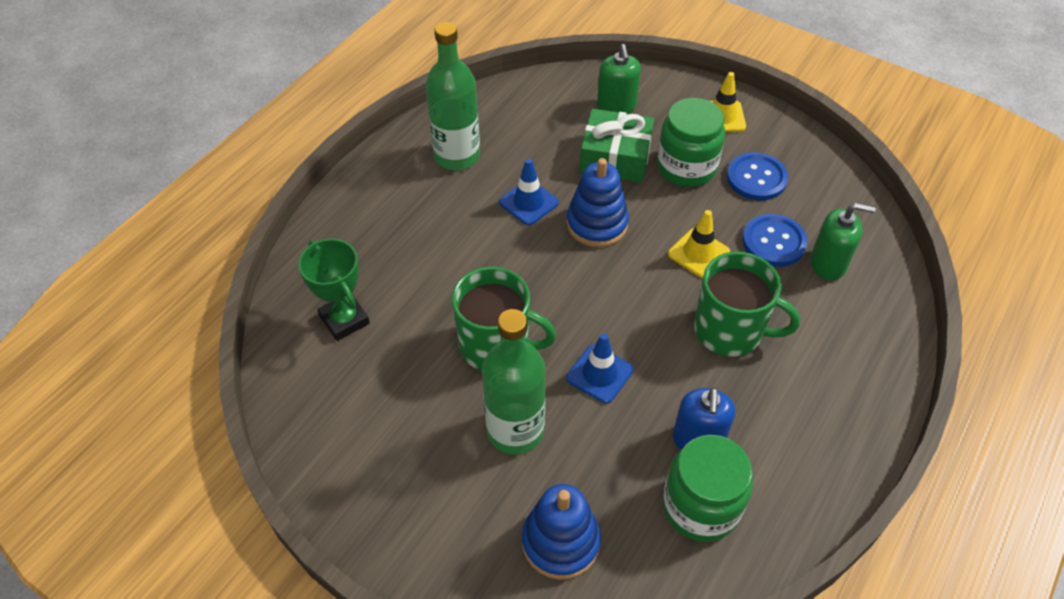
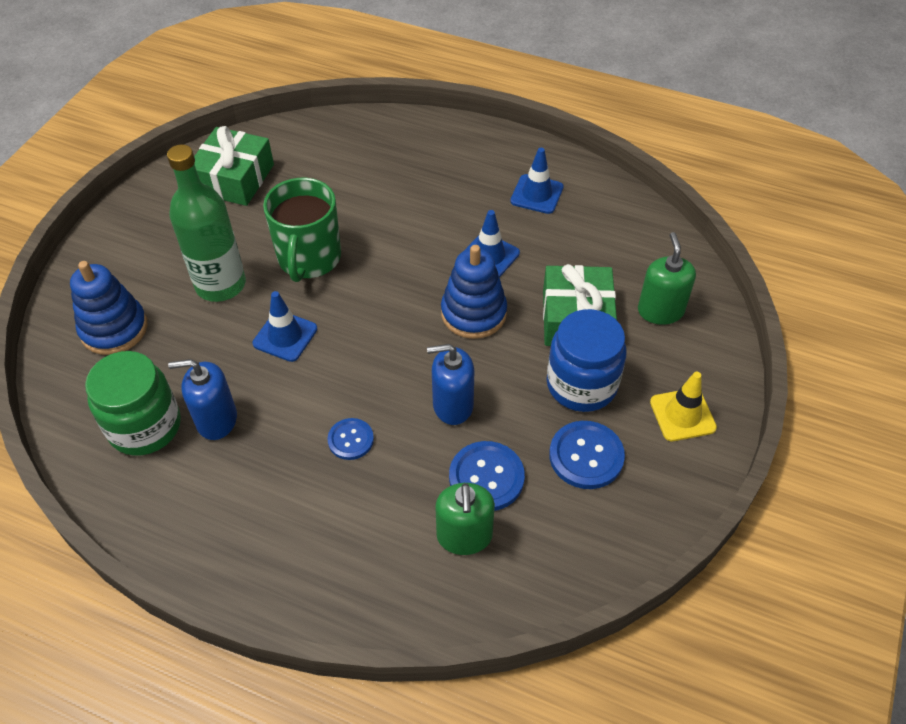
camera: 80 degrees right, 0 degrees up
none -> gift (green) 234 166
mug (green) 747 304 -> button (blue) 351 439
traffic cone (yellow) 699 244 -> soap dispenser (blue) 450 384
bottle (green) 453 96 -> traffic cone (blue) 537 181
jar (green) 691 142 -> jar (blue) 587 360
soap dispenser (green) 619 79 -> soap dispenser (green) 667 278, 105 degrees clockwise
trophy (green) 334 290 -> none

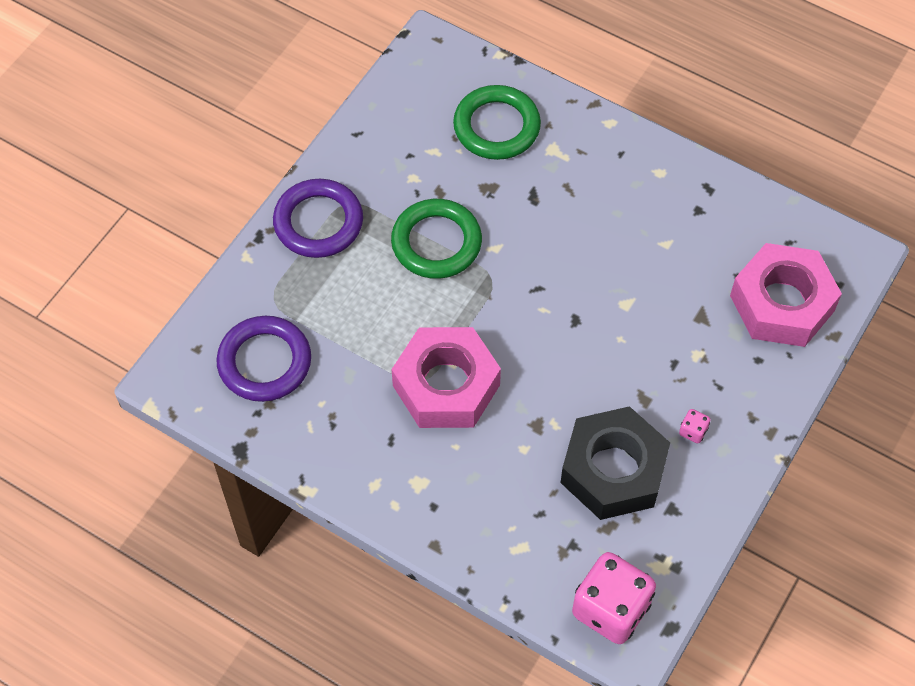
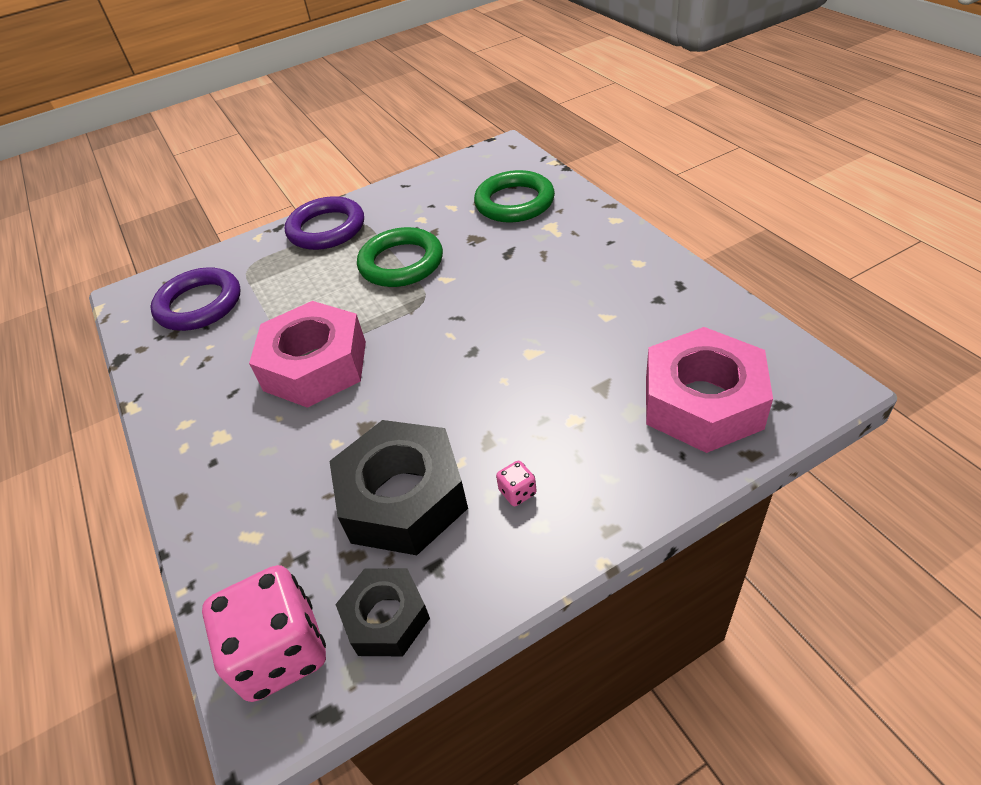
camera: 35 degrees right, 15 degrees down
none -> nut (black) 382 612

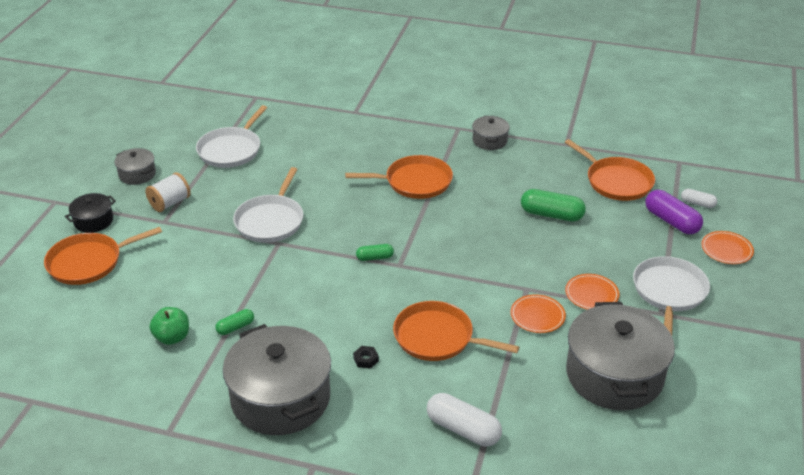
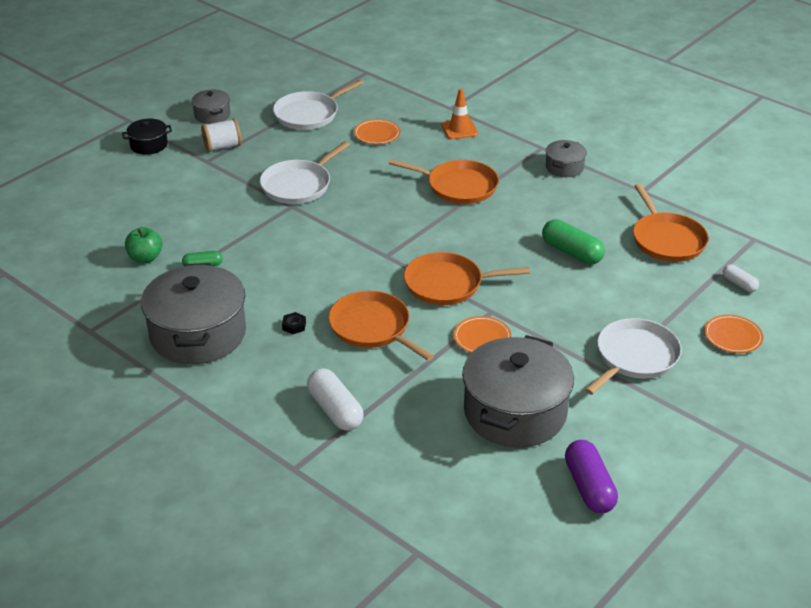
camera: 25 degrees right, 0 degrees up
plate (orange) 592 292 -> plate (orange) 377 131, moved
pan (orange) 103 256 -> pan (orange) 467 278, moved
none -> traffic cone (orange) 460 114
capsule (purple) 674 212 -> capsule (purple) 591 476, moved
capsule (green) 375 252 -> none

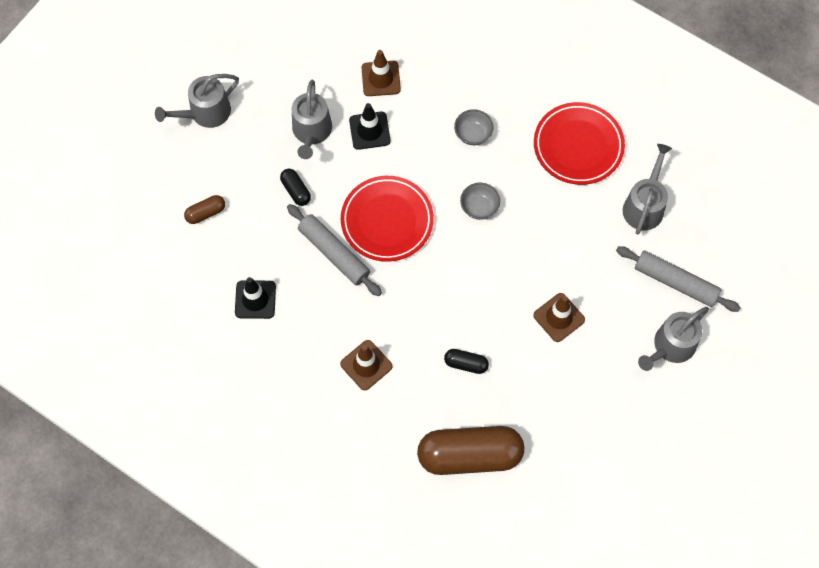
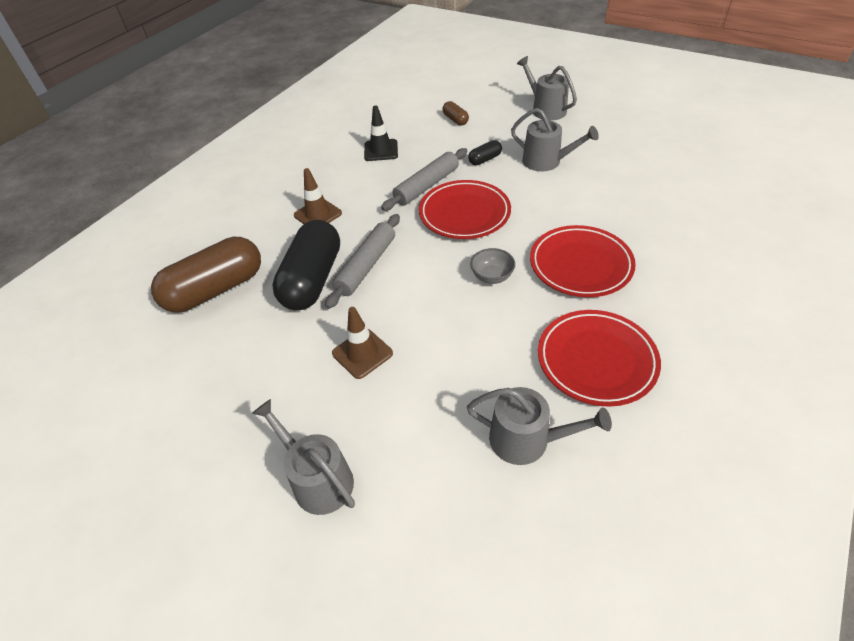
camera: 90 degrees right, 20 degrees down
capsule (brown) 470 450 -> capsule (brown) 206 275, 60 degrees clockwise
capsule (black) 466 361 -> capsule (black) 306 265, x2.29
rolling pin (grey) 678 279 -> rolling pin (grey) 362 261, moved
watering can (grey) 312 119 -> watering can (grey) 555 139, 150 degrees counterclockwise
bowl (grey) 473 127 -> plate (red) 583 261
traffic cone (black) 370 126 -> none
traffic cone (brown) 381 73 -> none

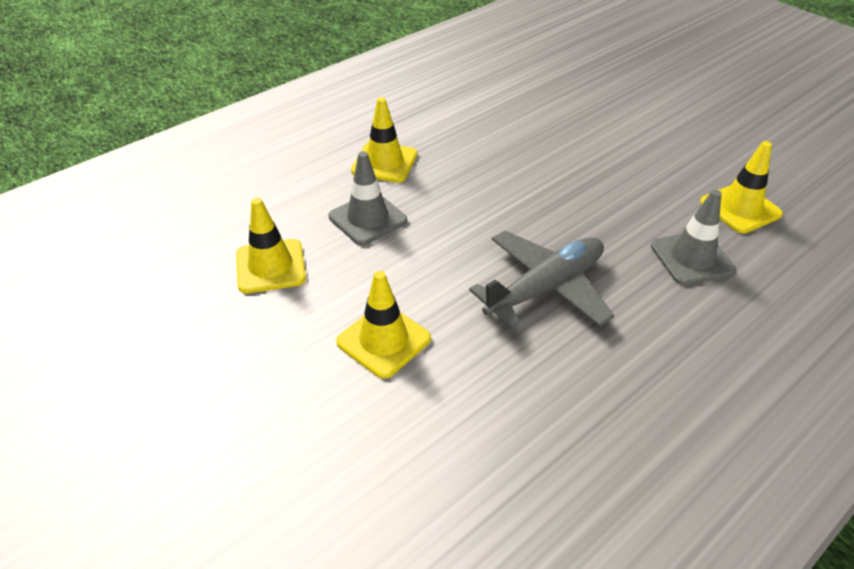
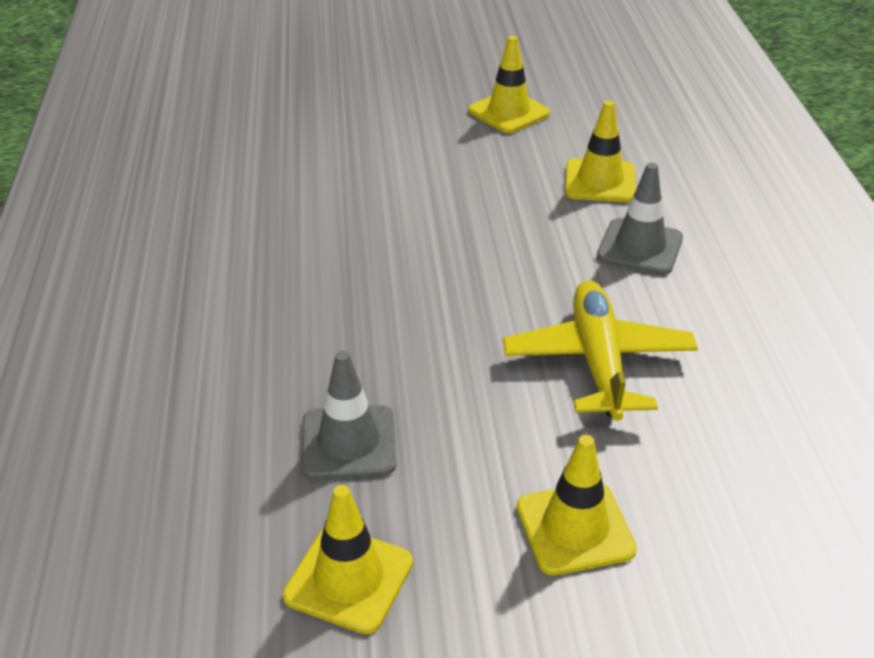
camera: 55 degrees left, 5 degrees down
traffic cone (yellow) 384 140 -> traffic cone (yellow) 509 84, moved
plane (grey) 541 279 -> plane (yellow) 600 350

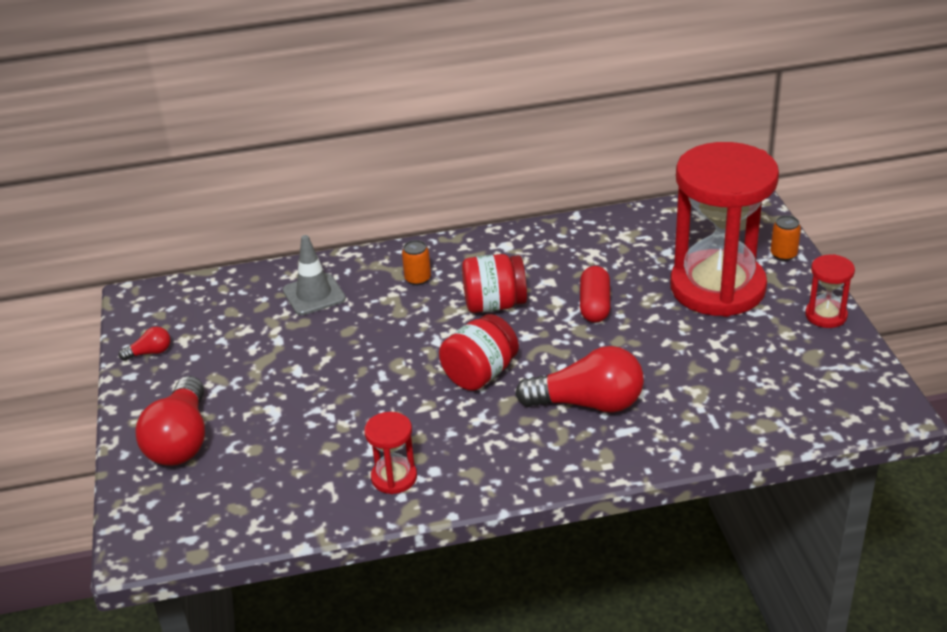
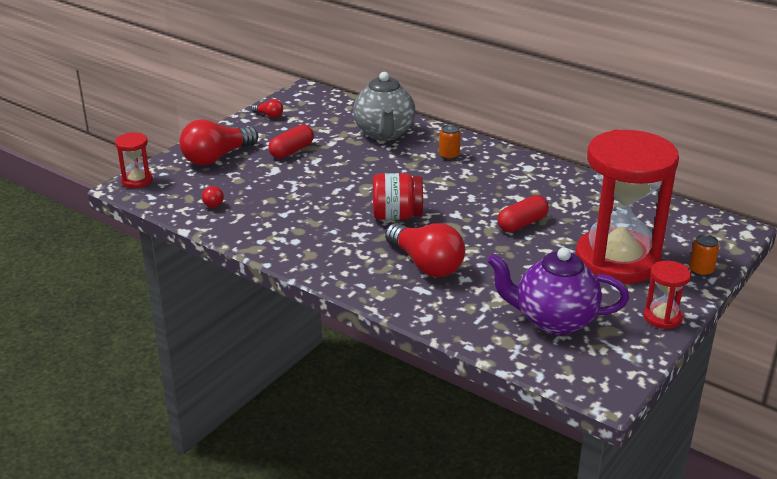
camera: 45 degrees right, 5 degrees down
hourglass (red) 390 453 -> hourglass (red) 134 160, moved
none -> light bulb (red) 213 196
none -> capsule (red) 291 142
traffic cone (grey) 314 275 -> teapot (grey) 384 106
none -> teapot (purple) 558 291
jar (red) 494 283 -> none

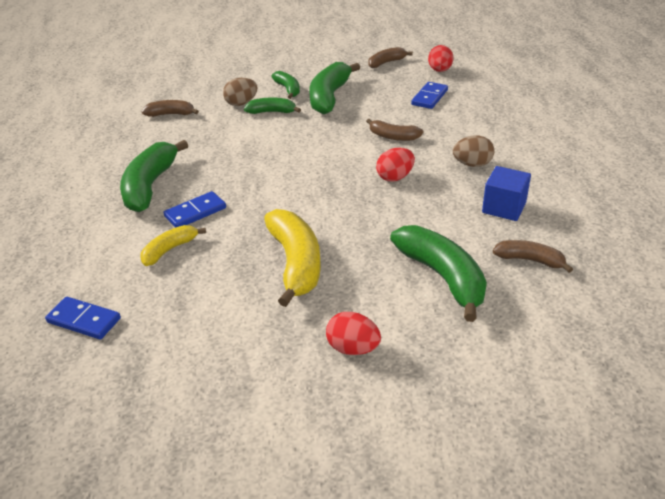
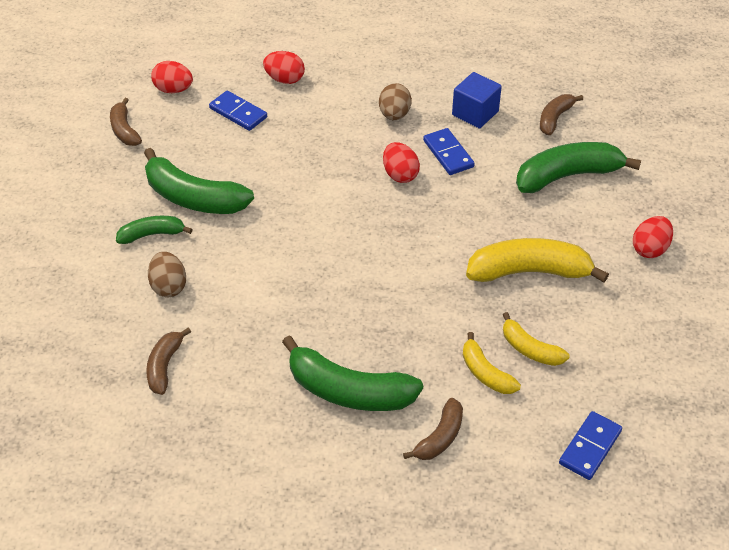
camera: 80 degrees left, 10 degrees up
none -> egg (red) 284 67
banana (brown) 395 130 -> banana (brown) 433 429, moved
domino (blue) 194 209 -> domino (blue) 449 151, moved
none -> banana (yellow) 536 339
banana (green) 272 105 -> none

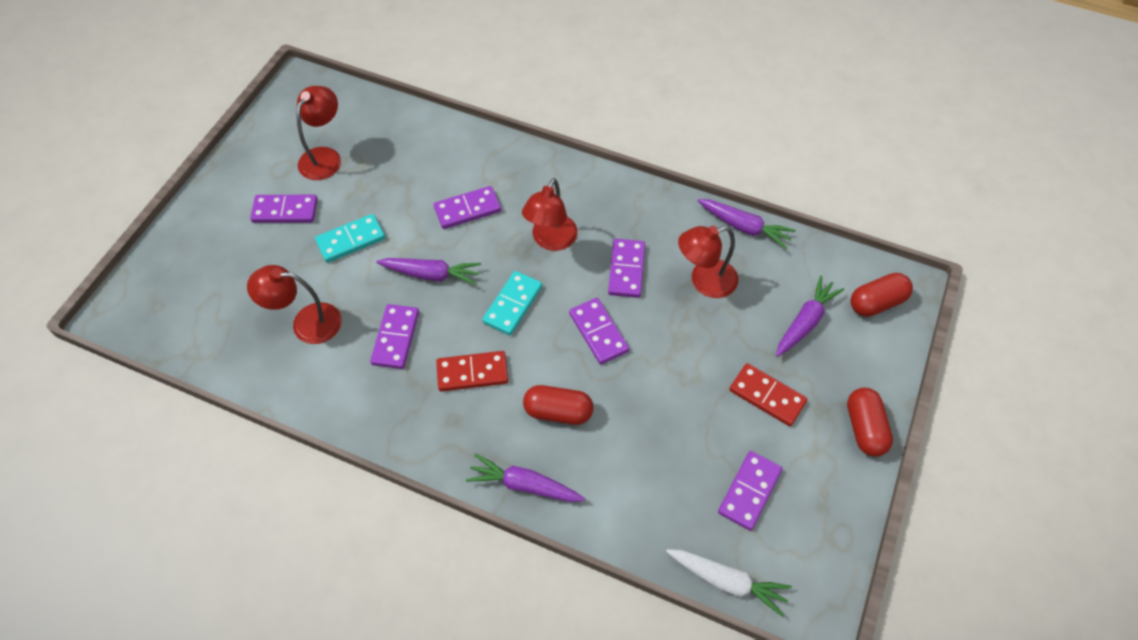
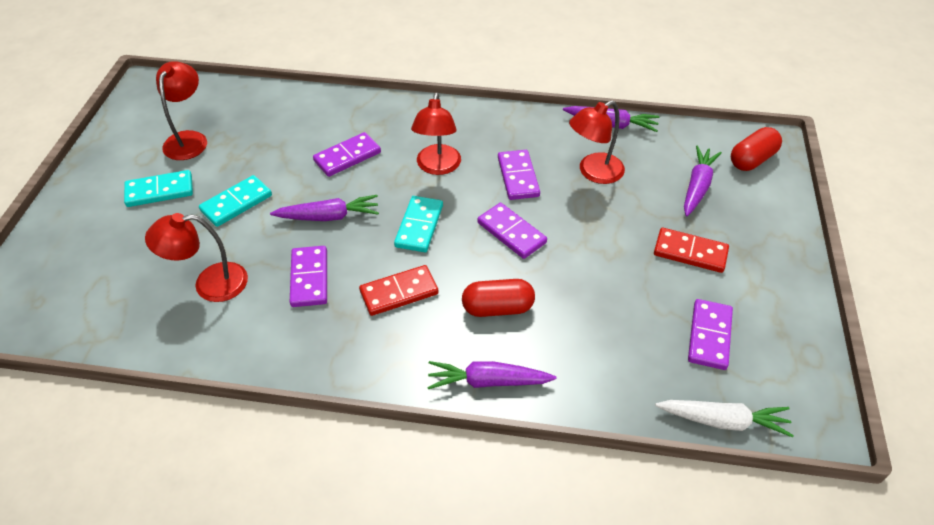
camera: 15 degrees left, 10 degrees down
domino (purple) 284 209 -> domino (turquoise) 158 188
capsule (red) 870 422 -> none

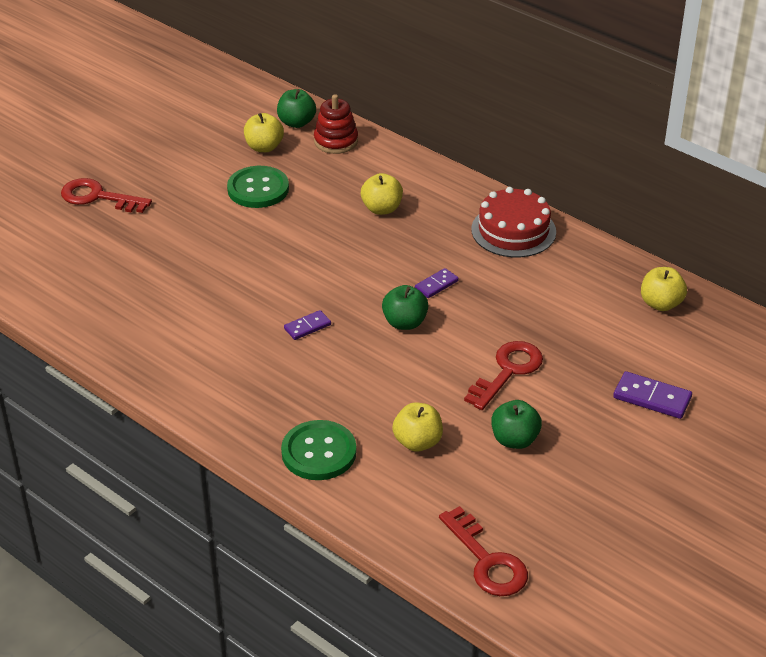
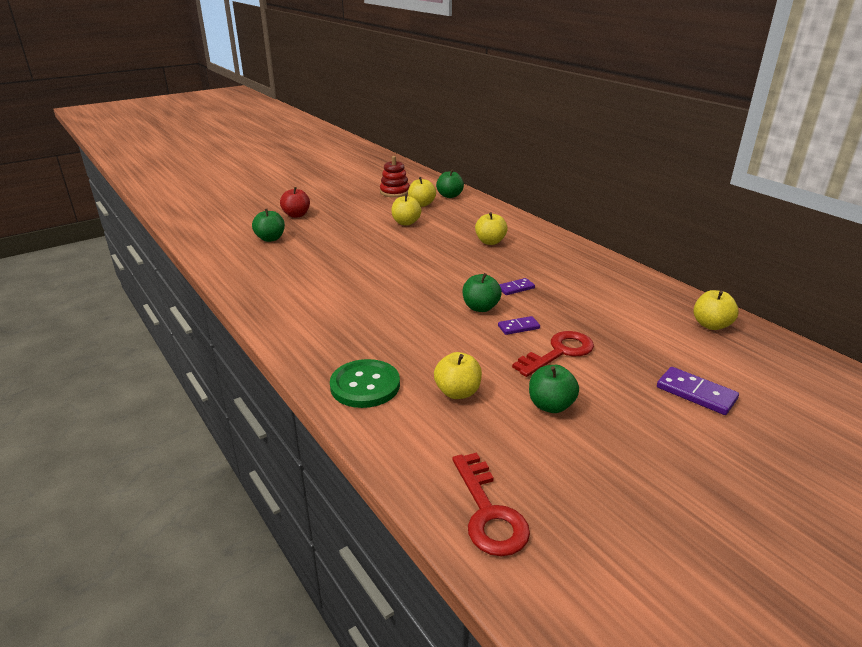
camera: 15 degrees right, 10 degrees down
none -> apple (green) 268 225
key (red) 106 195 -> apple (red) 295 202
stacking toy (red) 336 124 -> stacking toy (red) 395 176, moved
button (green) 258 187 -> apple (yellow) 406 210
domino (purple) 307 325 -> domino (purple) 519 325, moved
cake (red) 513 222 -> none

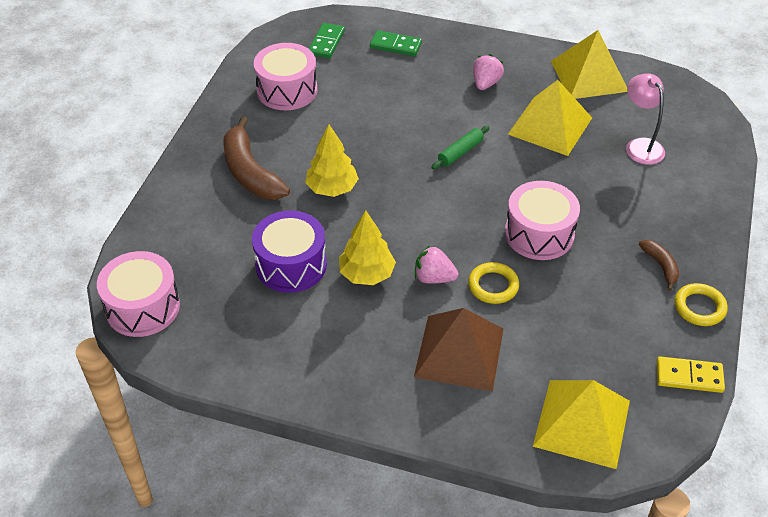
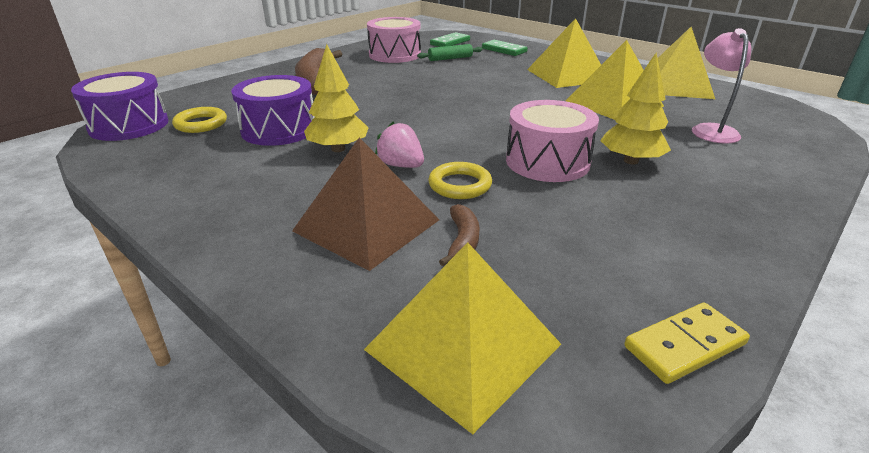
camera: 25 degrees right, 15 degrees down
drum (pink) 138 294 -> drum (purple) 119 106
ring (yellow) 701 304 -> ring (yellow) 199 120, moved
rolling pin (green) 461 147 -> rolling pin (green) 450 52, moved
banana (brown) 659 265 -> banana (brown) 459 235, moved
strawberry (pink) 488 72 -> pyramid (yellow) 564 53
tree (yellow) 332 160 -> tree (yellow) 635 108, moved
domino (yellow) 691 374 -> domino (yellow) 687 343, 60 degrees counterclockwise

